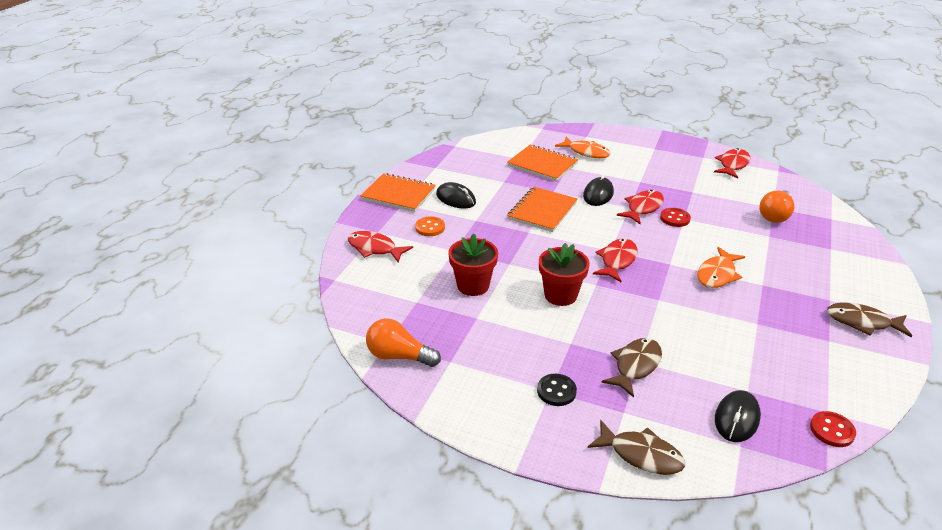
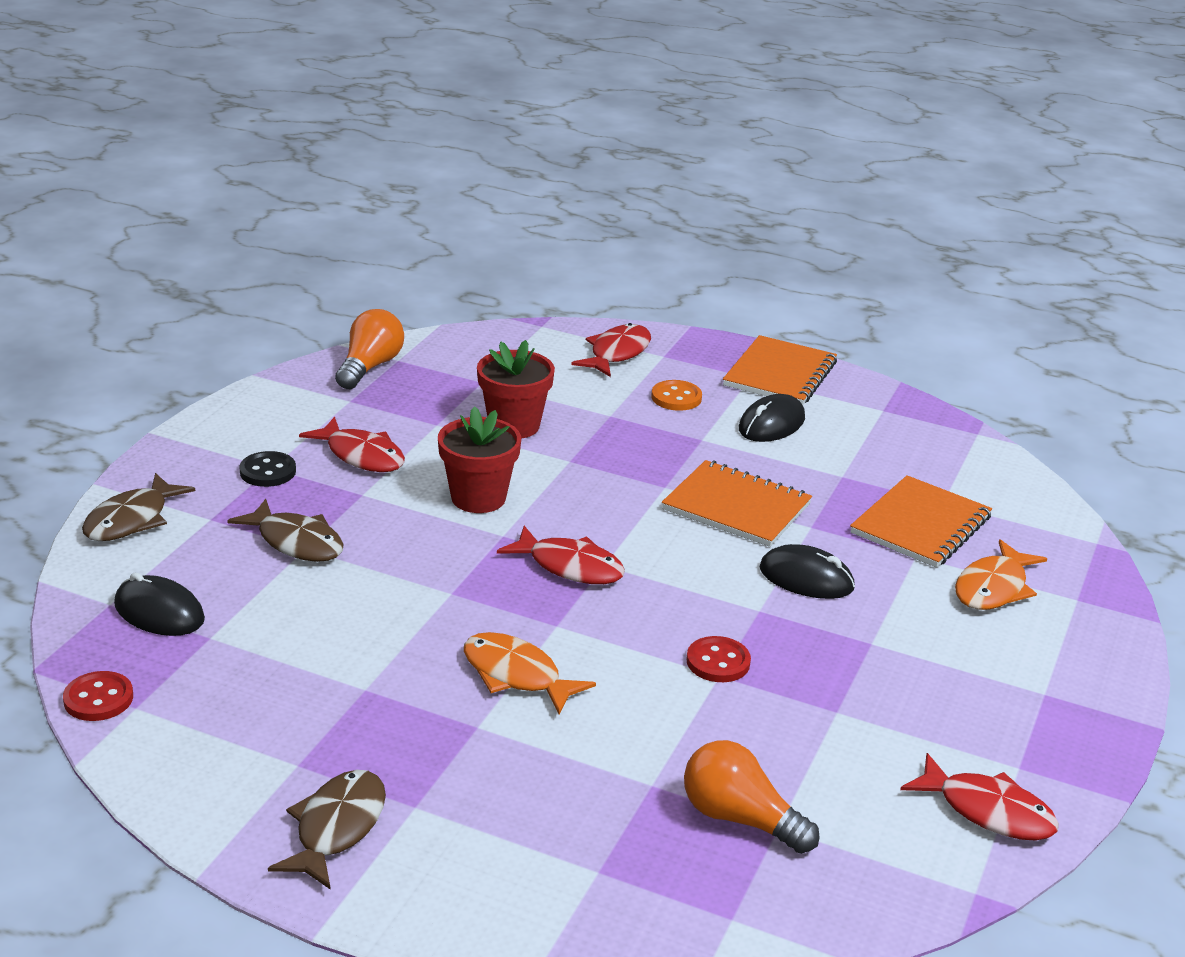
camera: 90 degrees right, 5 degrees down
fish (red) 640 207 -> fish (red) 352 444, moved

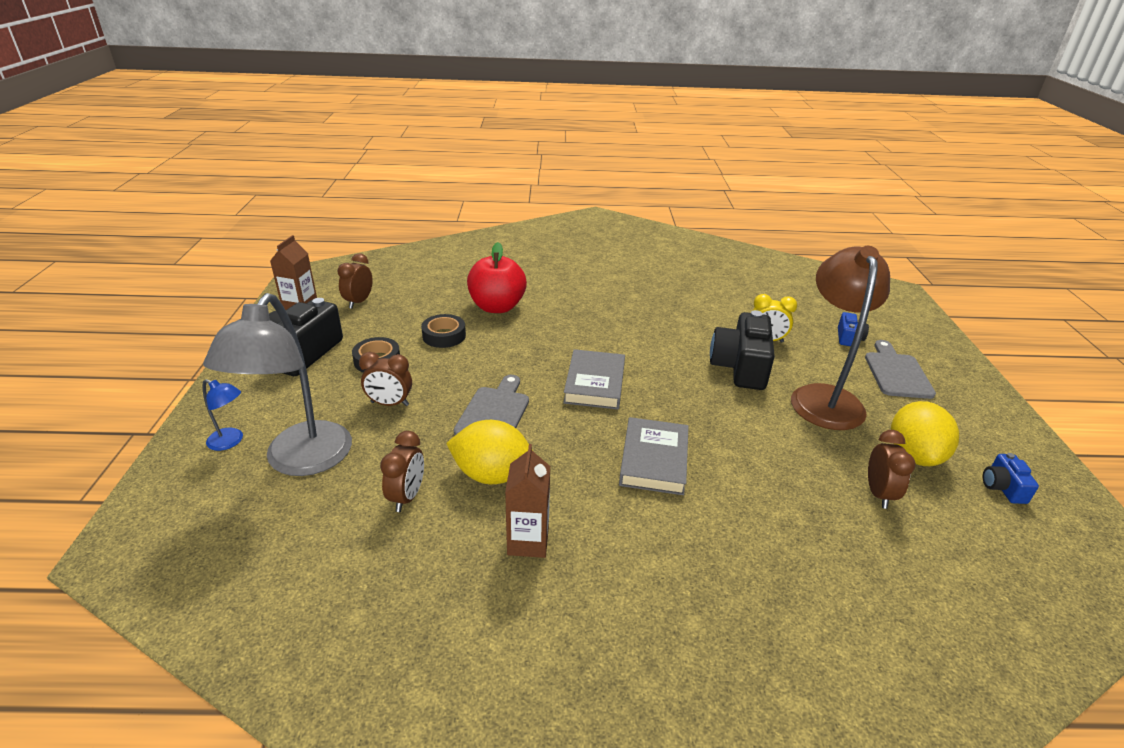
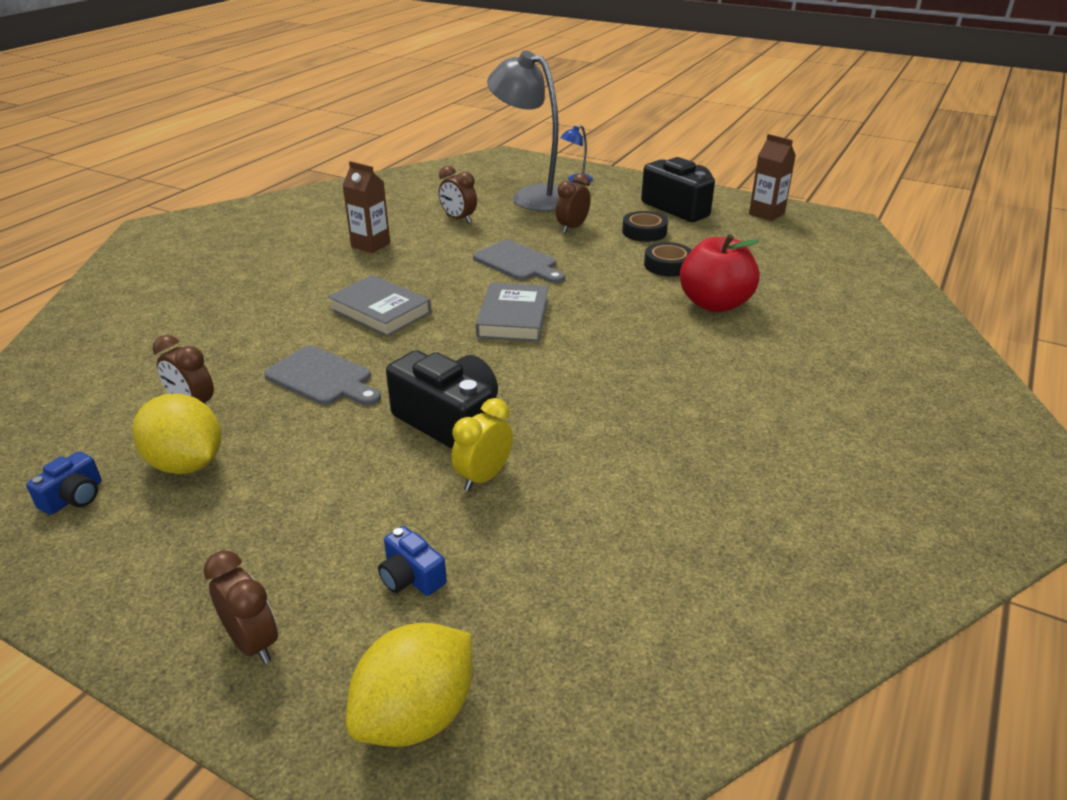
camera: 120 degrees right, 0 degrees up
camera (blue) 1011 478 -> camera (blue) 64 483, 90 degrees clockwise
clock (brown) 354 281 -> clock (brown) 240 607, moved
cutting board (grey) 900 369 -> cutting board (grey) 322 376, moved
lemon (yellow) 489 452 -> lemon (yellow) 409 685, moved
book (grey) 594 379 -> book (grey) 512 312, 60 degrees clockwise
lamp (brown) 840 338 -> none

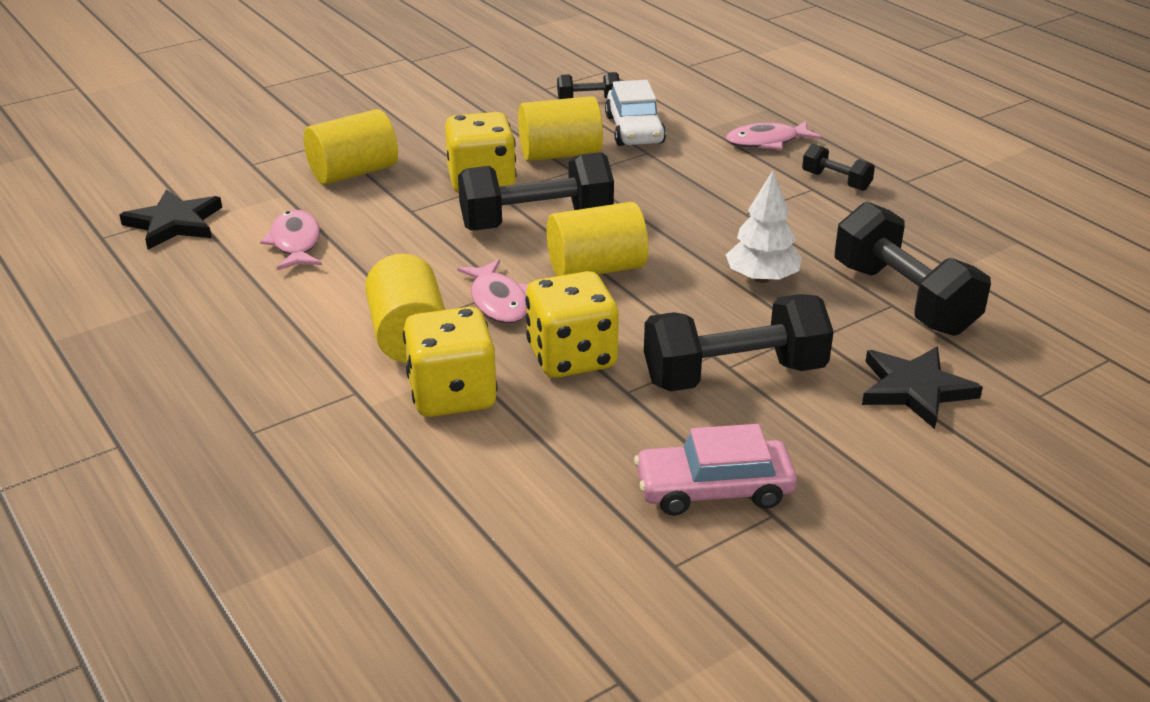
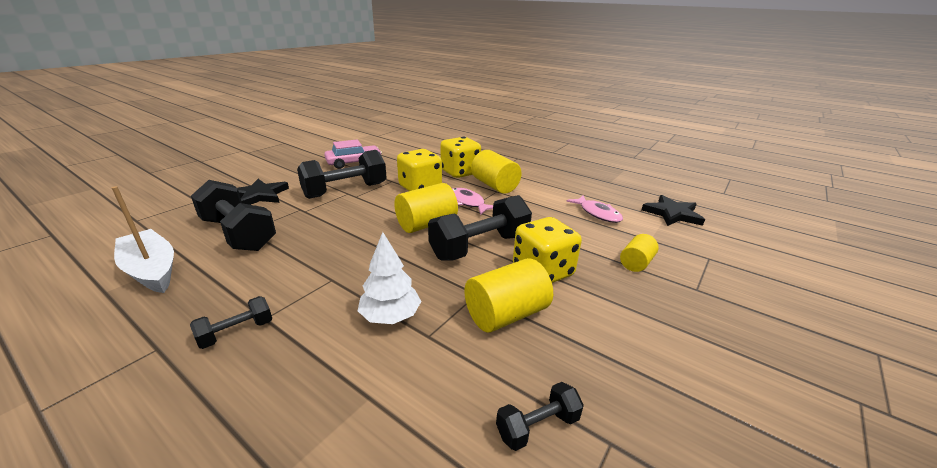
camera: 160 degrees right, 5 degrees down
none -> boat (white) 143 239
dumbbell (black) 838 167 -> dumbbell (black) 231 322, 60 degrees counterclockwise
tree (white) 764 226 -> tree (white) 389 278, moved
cylinder (yellow) 351 147 -> cylinder (yellow) 639 253, x0.60
car (white) 635 113 -> none
fish (pink) 773 135 -> none

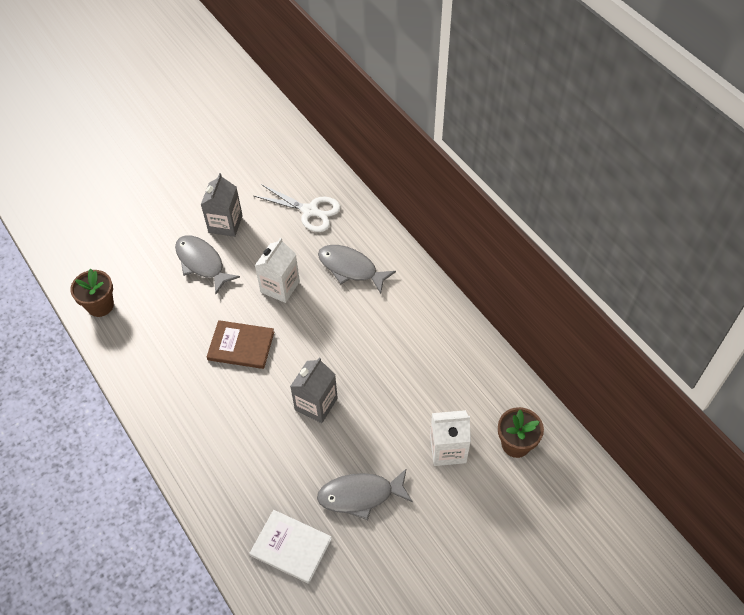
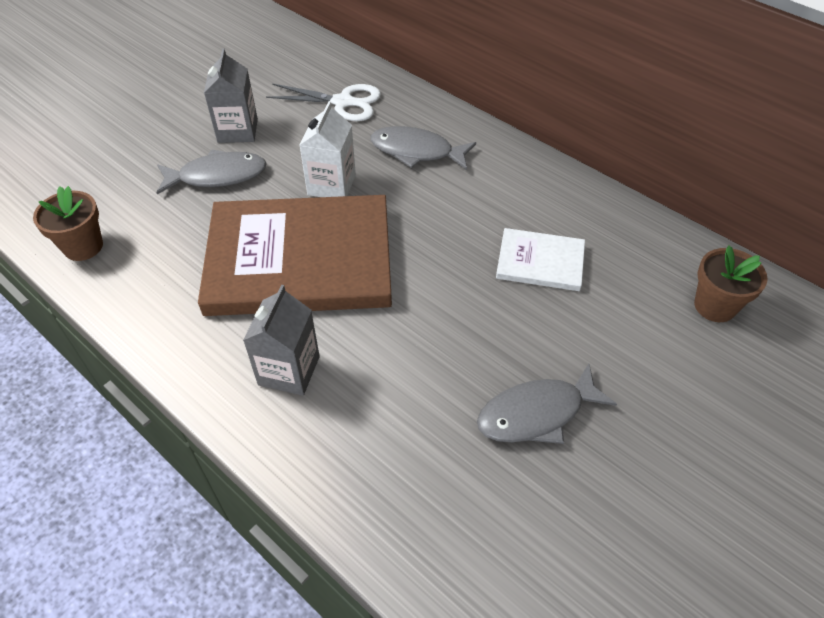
camera: 15 degrees left, 5 degrees down
fish (grey) 207 264 -> fish (grey) 211 171, 135 degrees clockwise
book (brown) 240 344 -> book (brown) 295 255, x2.18
carton (grey) 314 390 -> carton (grey) 281 340, moved
book (white) 291 547 -> book (white) 540 259, moved
carton (white) 450 438 -> none

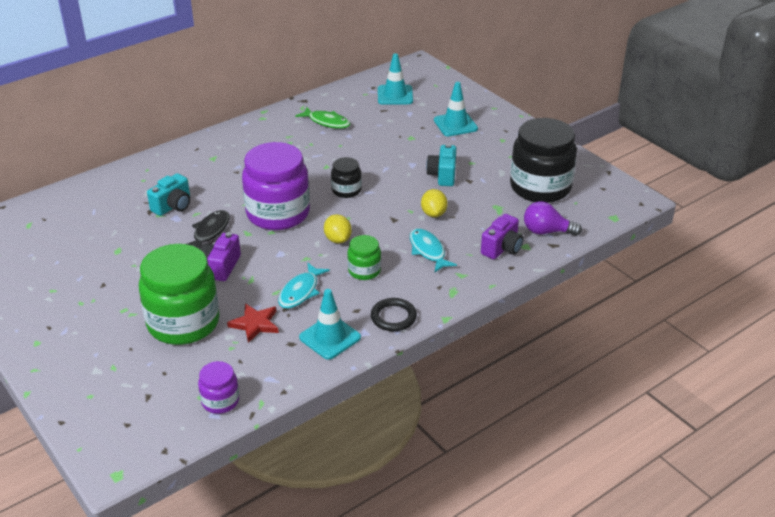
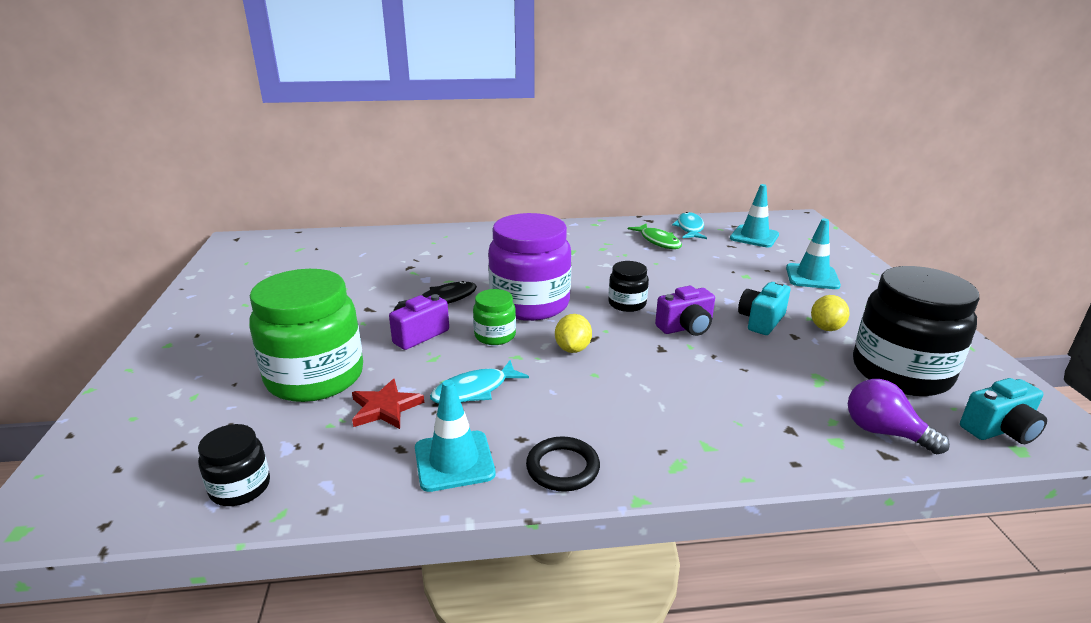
camera: 30 degrees right, 10 degrees down
jar (purple) 218 387 -> jar (black) 234 465
jar (green) 364 257 -> jar (green) 494 317, moved
camera (purple) 502 236 -> camera (purple) 685 311, moved
fish (turquoise) 433 250 -> fish (turquoise) 689 225, moved
lemon (yellow) 434 203 -> lemon (yellow) 830 313, moved
camera (turquoise) 168 194 -> camera (turquoise) 1003 411, moved

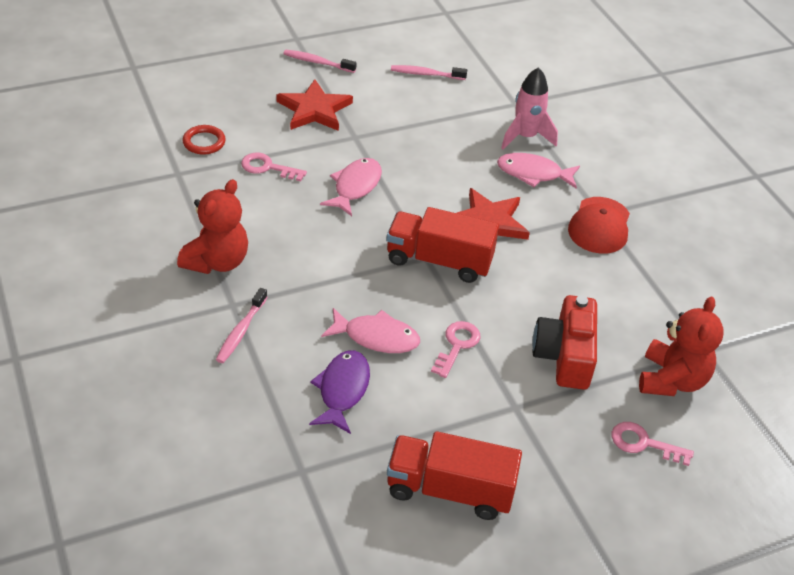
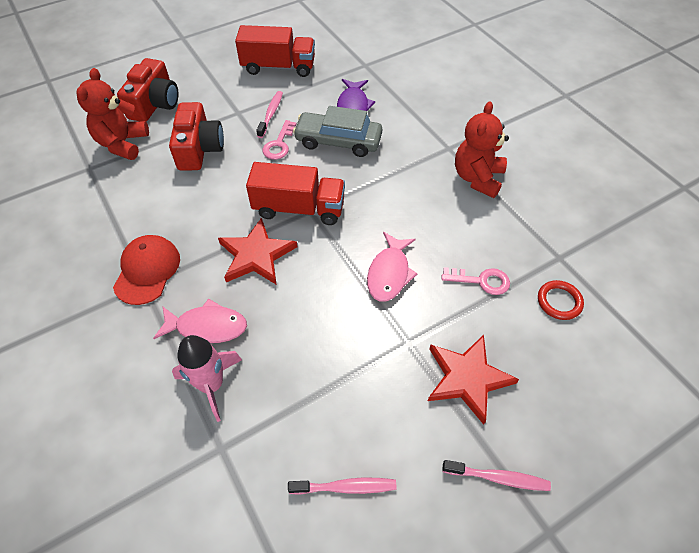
camera: 175 degrees right, 10 degrees up
key (pink) 653 444 -> camera (red) 148 90
toothbrush (pink) 241 325 -> toothbrush (pink) 269 114, moved
fish (pink) 370 330 -> car (grey) 337 131

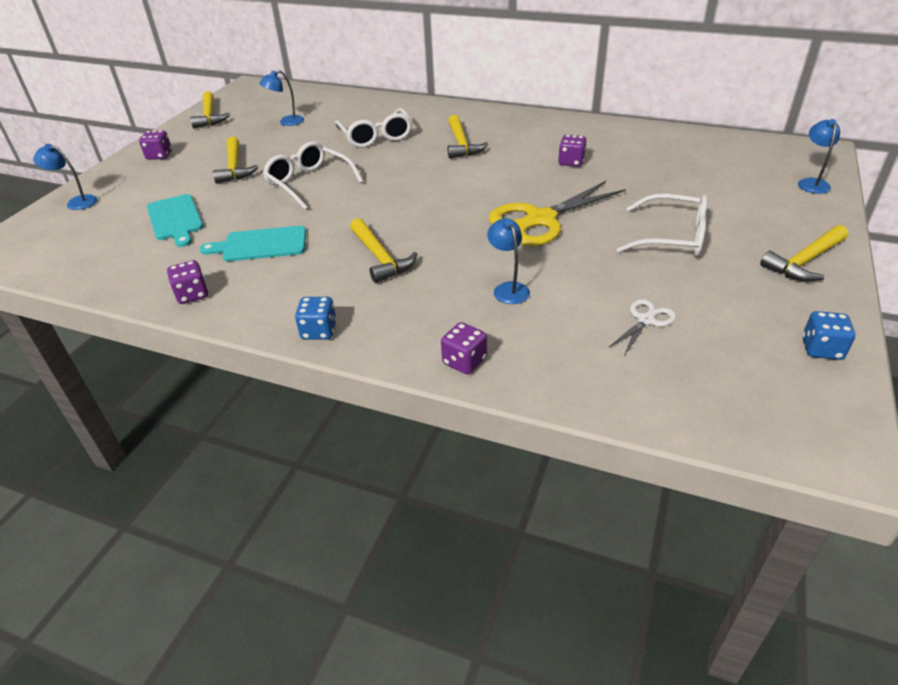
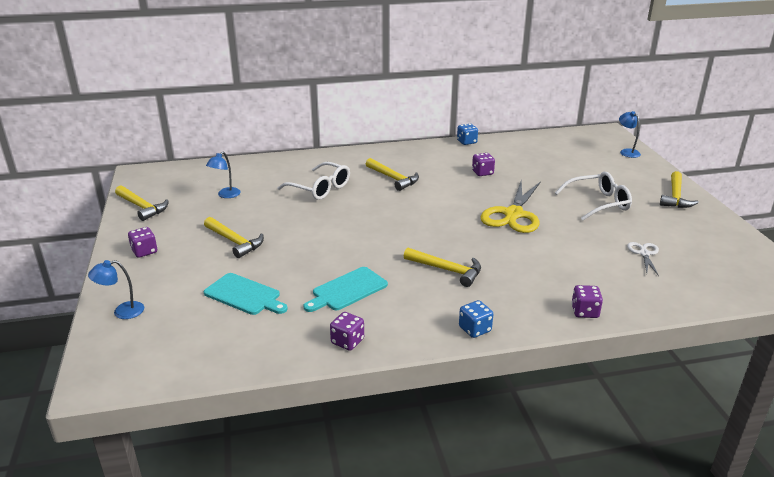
camera: 35 degrees left, 10 degrees down
dice (blue) 829 335 -> dice (blue) 467 134, moved
glasses (white) 313 175 -> none
lamp (blue) 508 261 -> none

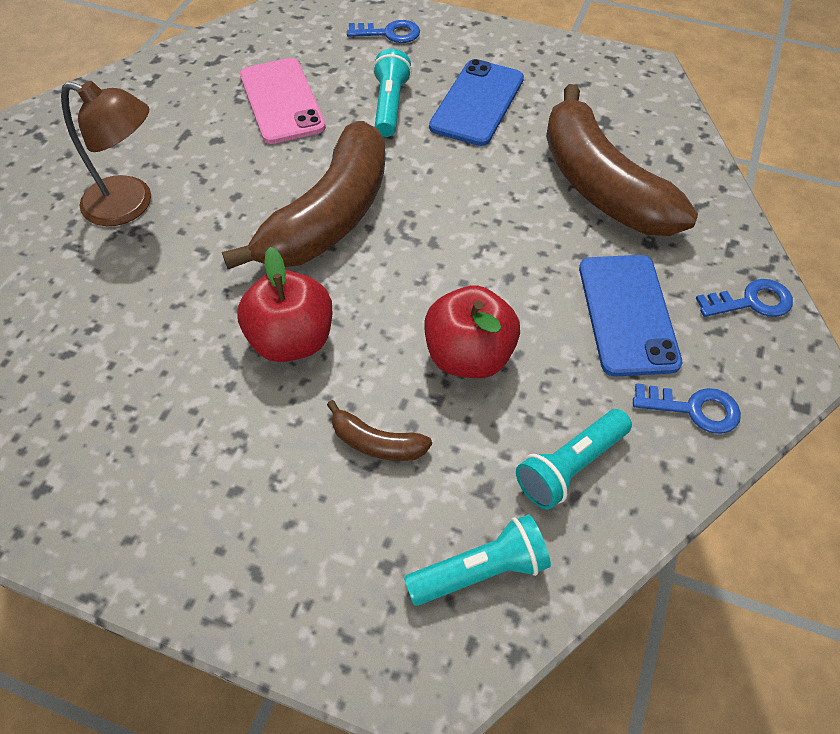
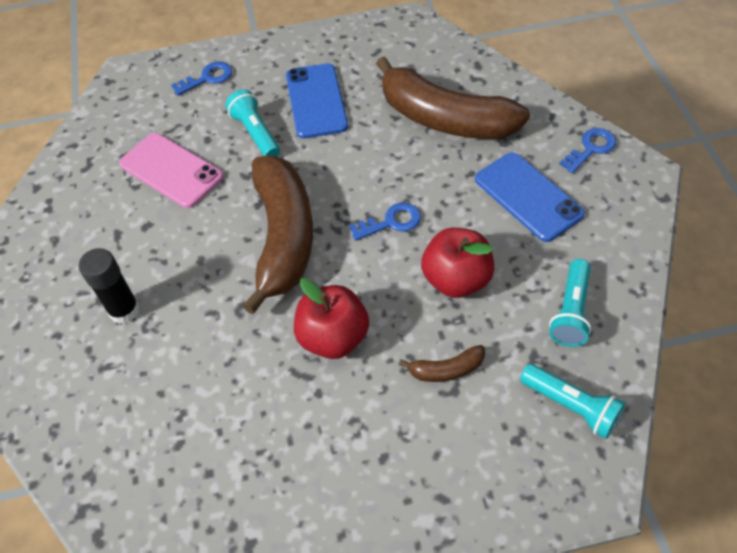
camera: 30 degrees left, 0 degrees up
lamp (brown) 106 153 -> glue stick (black) 109 286
key (blue) 687 408 -> key (blue) 385 221, moved
flashlight (turquoise) 477 560 -> flashlight (turquoise) 572 401, 90 degrees clockwise

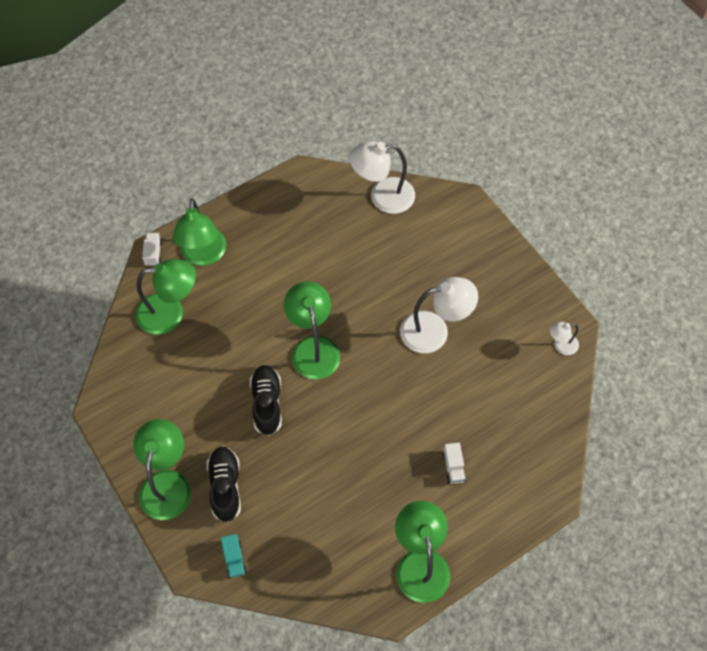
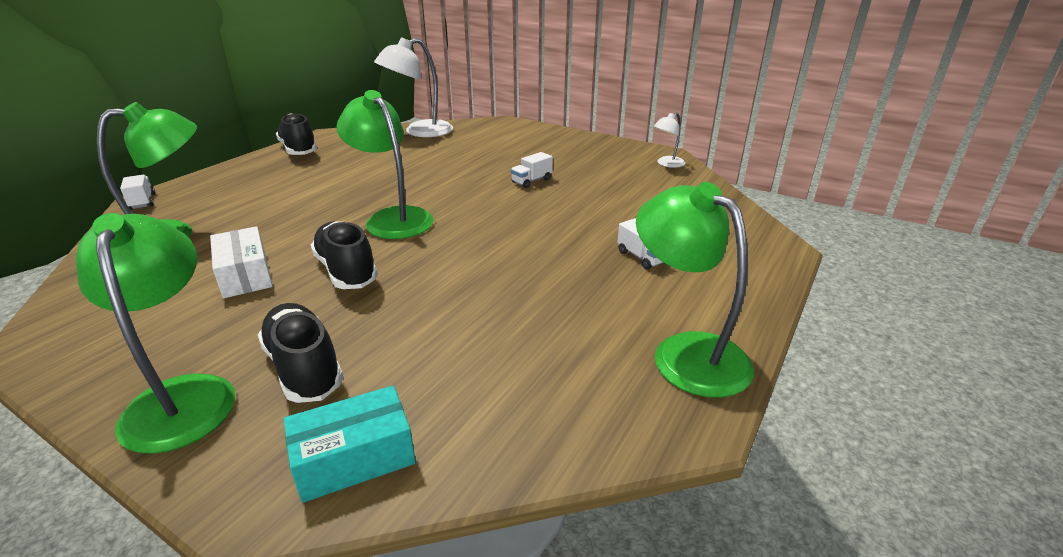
camera: 25 degrees left, 30 degrees down
none -> box (white) 241 262
none -> shoe (black) 296 134
truck (turquoise) 234 556 -> box (turquoise) 349 444
lamp (white) 439 315 -> truck (white) 532 170
lamp (green) 199 232 -> none

